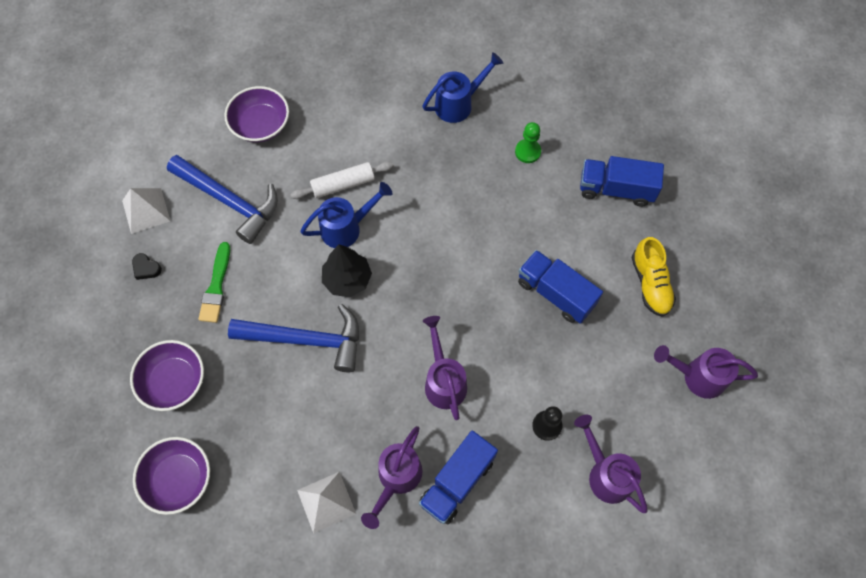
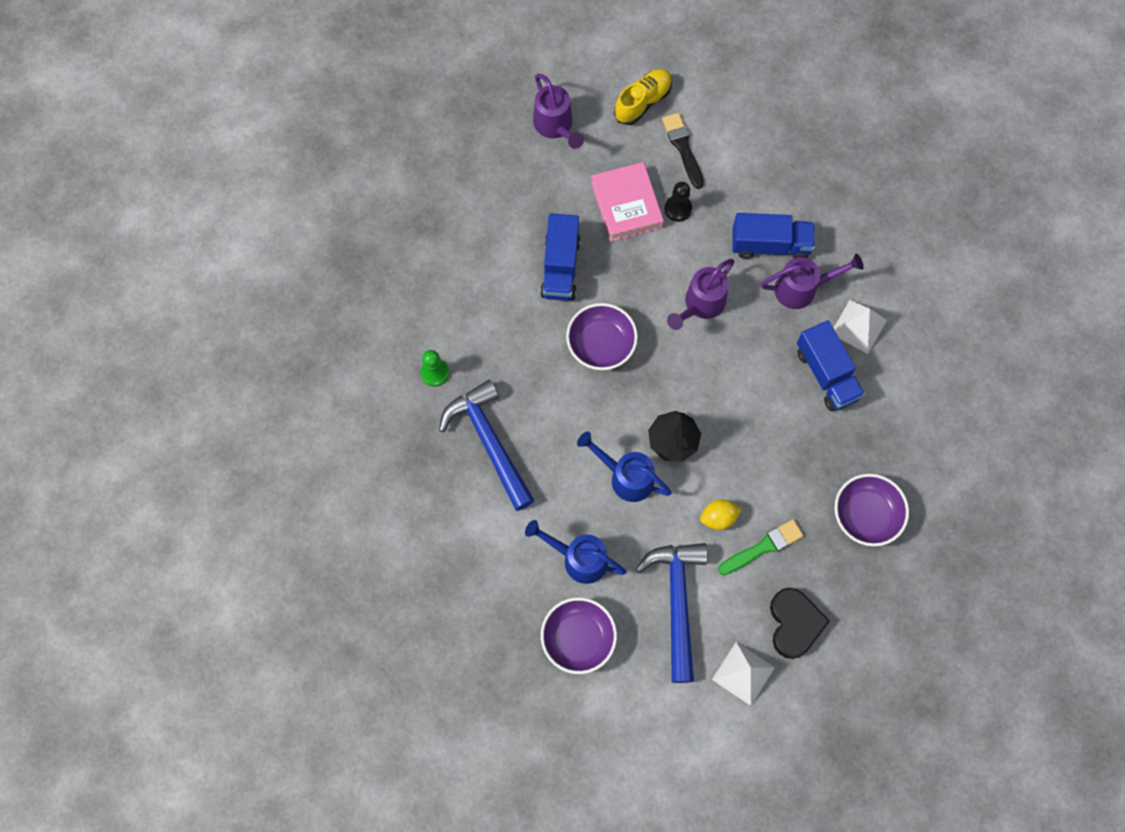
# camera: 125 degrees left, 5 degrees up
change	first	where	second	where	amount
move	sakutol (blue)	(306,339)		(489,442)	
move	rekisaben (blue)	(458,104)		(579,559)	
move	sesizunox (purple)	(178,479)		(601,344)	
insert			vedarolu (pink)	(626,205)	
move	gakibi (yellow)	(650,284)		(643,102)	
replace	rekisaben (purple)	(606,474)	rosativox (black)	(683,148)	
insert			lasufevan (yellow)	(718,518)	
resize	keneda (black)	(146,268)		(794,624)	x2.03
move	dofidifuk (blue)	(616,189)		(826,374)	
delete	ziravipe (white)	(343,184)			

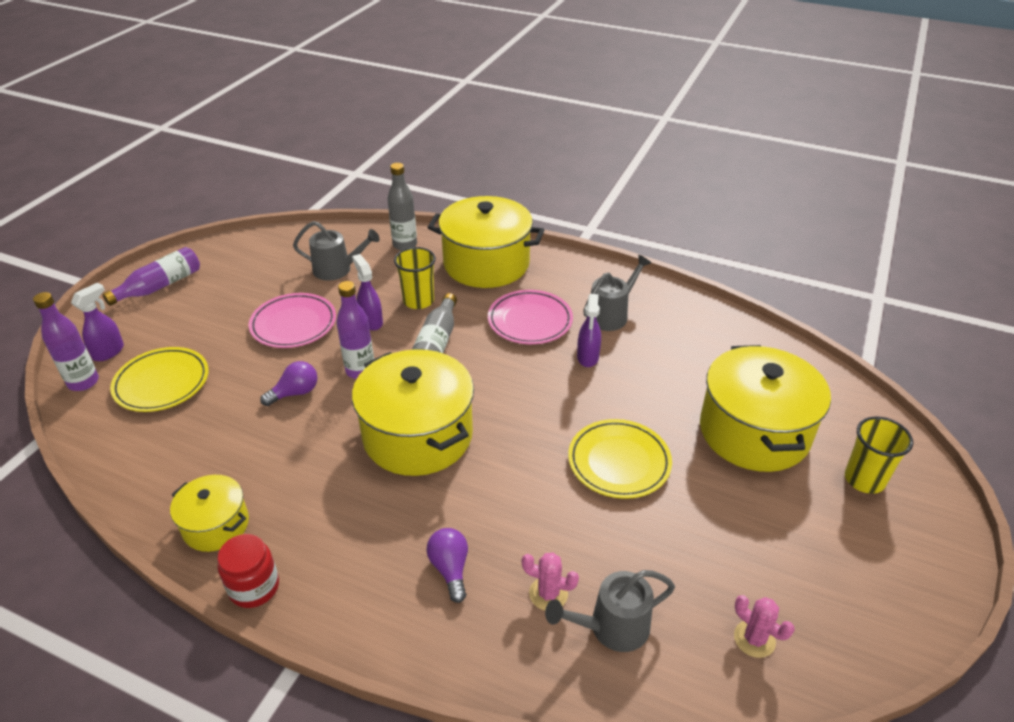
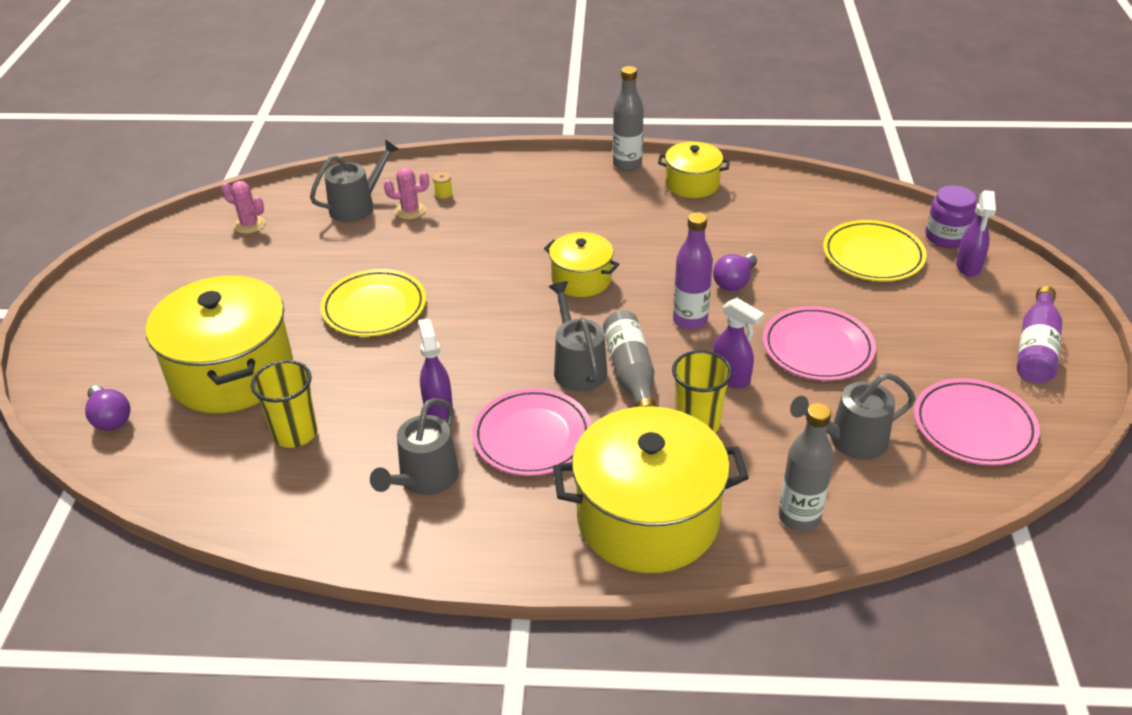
# camera: 160 degrees right, 0 degrees up
change	first	where	second	where	amount
move	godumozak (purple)	(450,569)		(110,418)	
move	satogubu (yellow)	(864,479)		(295,433)	
insert			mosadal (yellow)	(443,195)	
resize	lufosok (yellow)	(418,435)		(581,279)	x0.53
insert			rekisaben (grey)	(577,367)	
replace	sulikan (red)	(254,587)	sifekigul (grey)	(627,164)	
insert			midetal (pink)	(973,426)	
replace	sifekigul (purple)	(83,382)	sulikan (purple)	(946,237)	

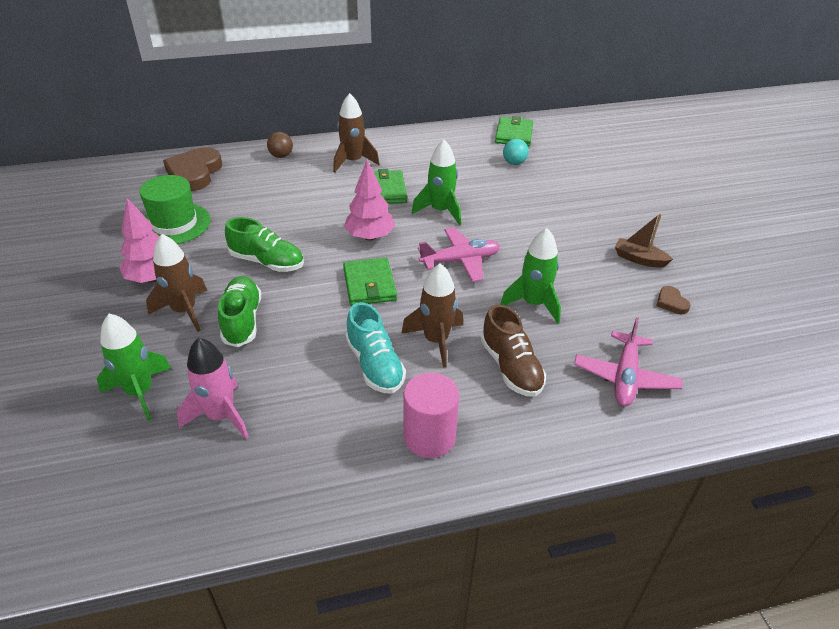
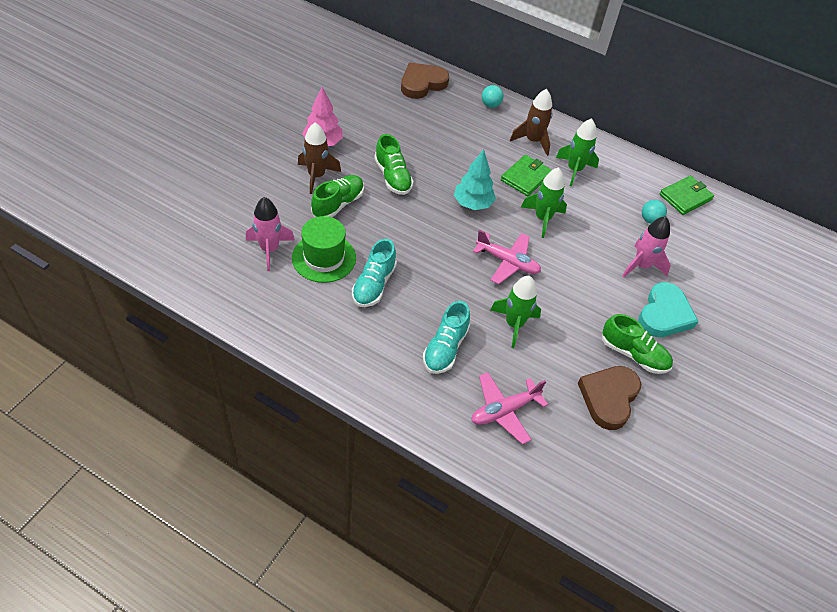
# camera: 40 degrees right, 10 degrees up
change	first	where	second	where	amount
move	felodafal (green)	(174,224)		(324,258)	
recolor	gakibi (brown)	(511,367)	gakibi (turquoise)	(445,348)	
recolor	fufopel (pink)	(370,236)	fufopel (turquoise)	(473,204)	
recolor	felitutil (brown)	(281,156)	felitutil (turquoise)	(490,105)	
move	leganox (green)	(140,392)		(574,170)	
resize	keneda (brown)	(671,302)		(609,398)	x2.18
replace	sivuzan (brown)	(639,259)	gakibi (green)	(633,354)	
insert			leganox (pink)	(641,266)	
insert			keneda (turquoise)	(664,314)	
delete	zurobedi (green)	(369,285)			
delete	leganox (brown)	(436,340)			
delete	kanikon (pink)	(429,437)			

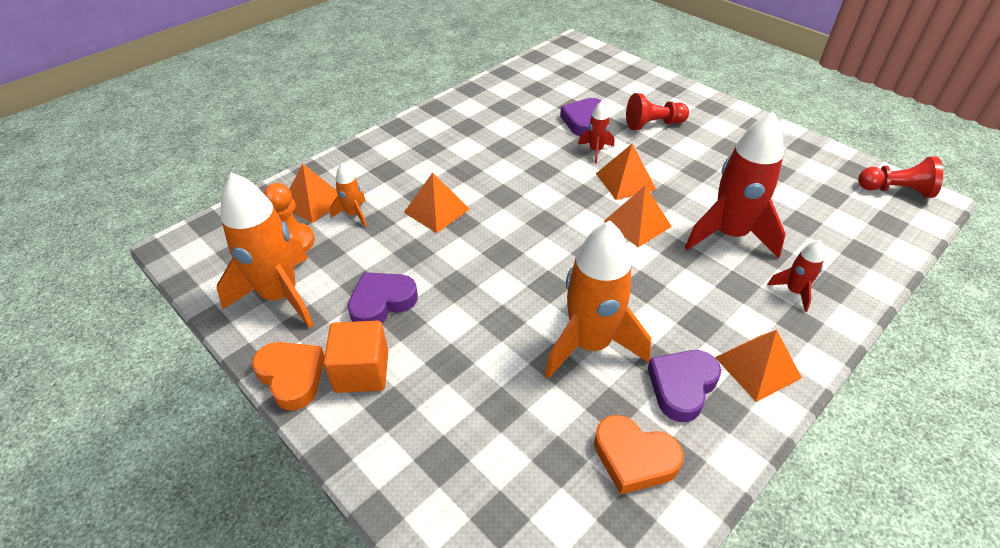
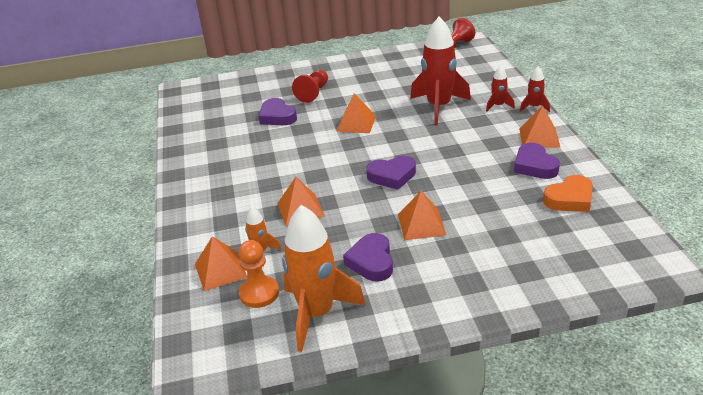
# camera: 55 degrees left, 10 degrees down
change	first	where	second	where	amount
insert			keneda (purple)	(392,176)	
move	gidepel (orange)	(637,224)		(421,224)	
move	leganox (red)	(595,151)		(534,107)	
delete	keneda (orange)	(292,376)			
delete	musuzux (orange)	(361,371)			
delete	leganox (orange)	(590,344)			

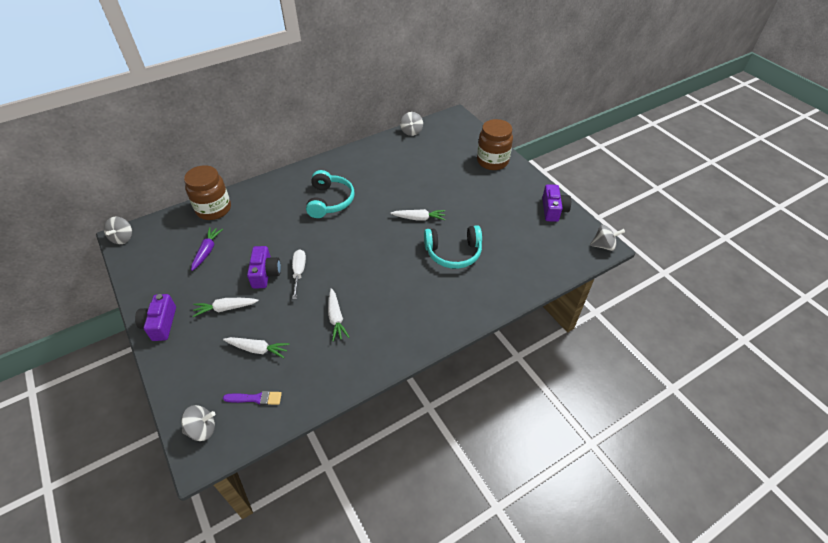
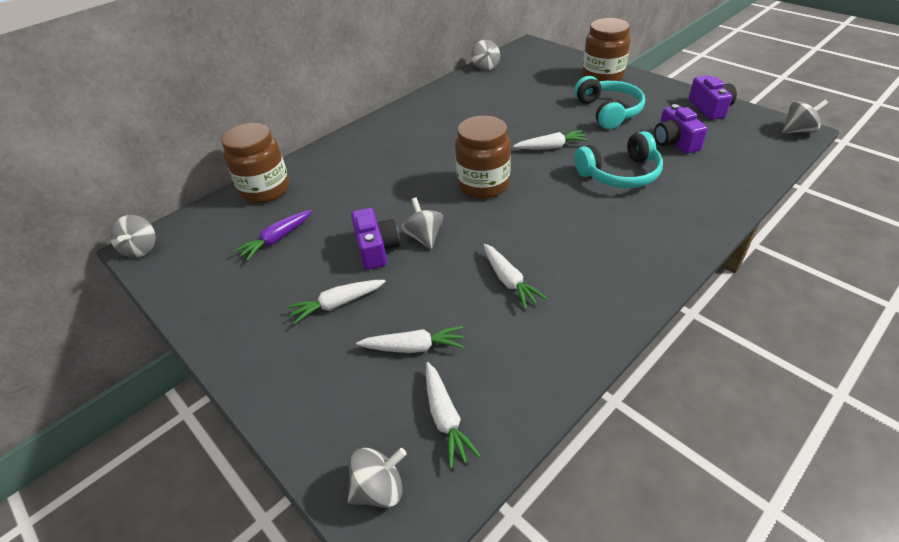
# camera: 10 degrees left, 5 degrees down
change	first	where	second	where	amount
rotate	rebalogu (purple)	(207,251)		(277,239)	135 degrees counterclockwise
replace	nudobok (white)	(299,272)	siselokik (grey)	(424,237)	
replace	rosativox (purple)	(255,398)	rebalogu (white)	(445,418)	
insert			sulikan (brown)	(483,185)	
move	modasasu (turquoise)	(330,201)		(608,111)	
move	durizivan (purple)	(160,324)		(674,142)	

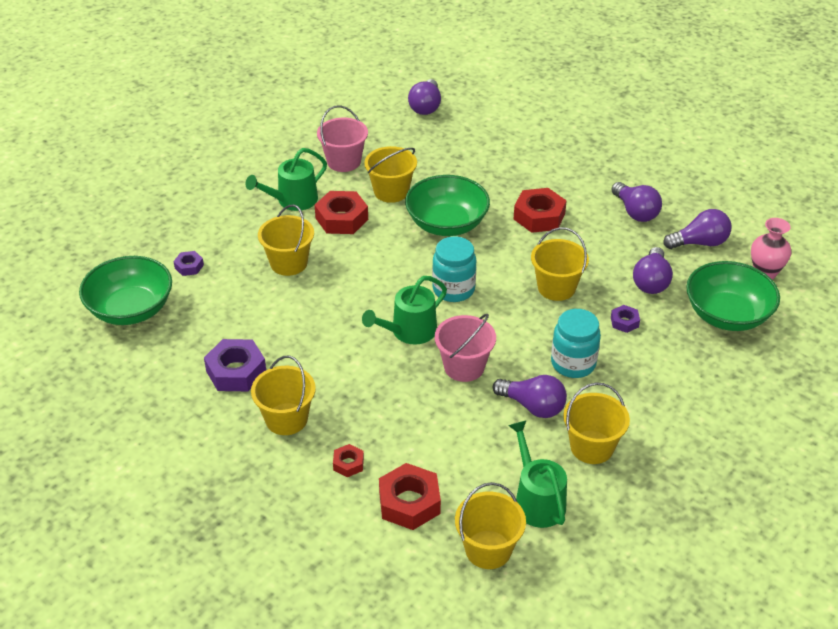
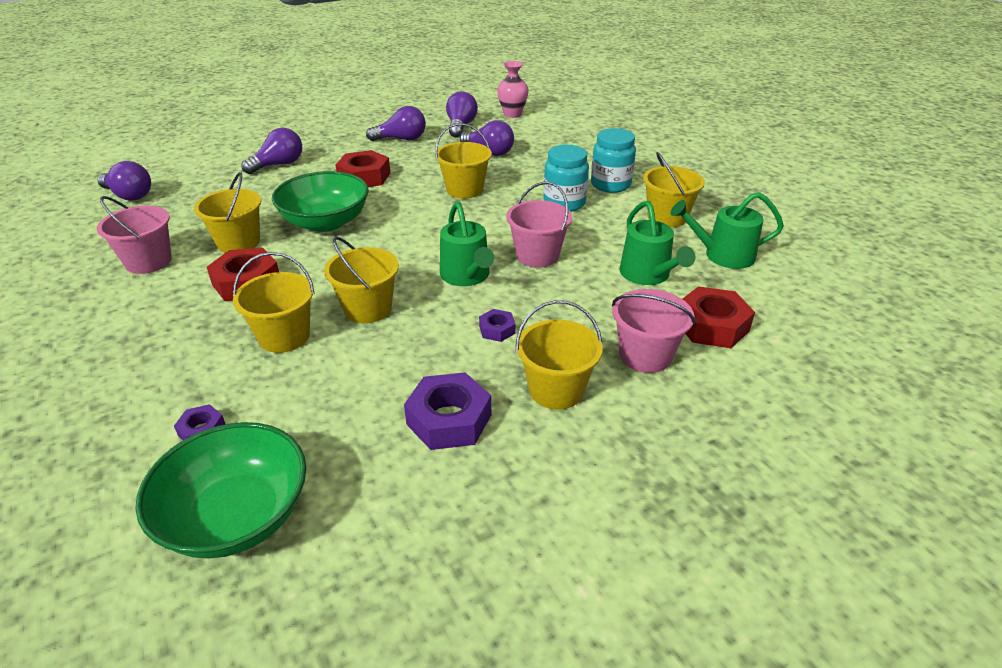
# camera: 70 degrees left, 5 degrees down
change	first	where	second	where	amount
move	godumozak (purple)	(533,406)		(278,165)	
move	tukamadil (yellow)	(488,549)		(368,308)	
move	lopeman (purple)	(624,322)		(497,330)	
move	sulikan (turquoise)	(453,289)		(610,185)	
replace	lopeman (red)	(348,464)	tukamadil (pink)	(645,355)	
move	rekisaben (green)	(293,200)		(648,275)	
delete	sesizunox (green)	(727,315)			

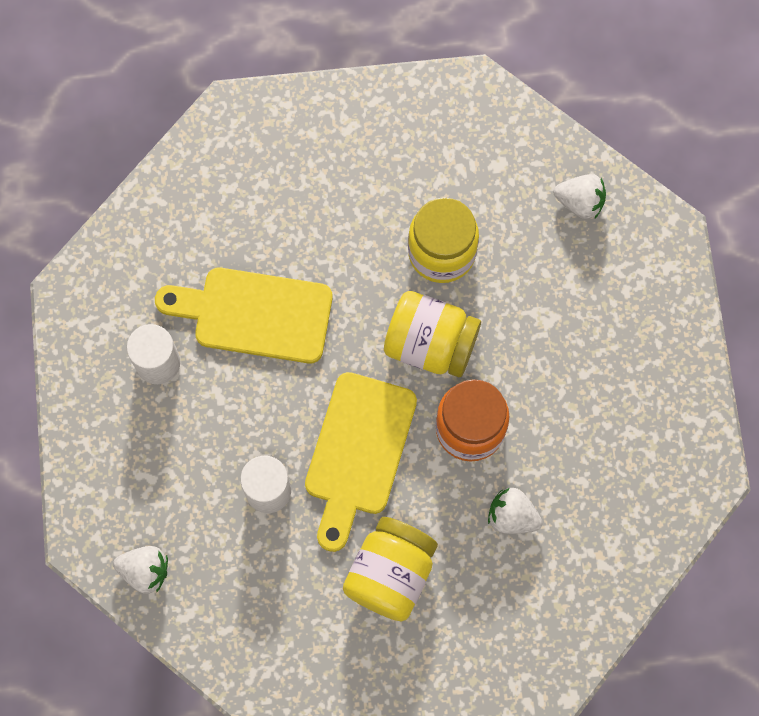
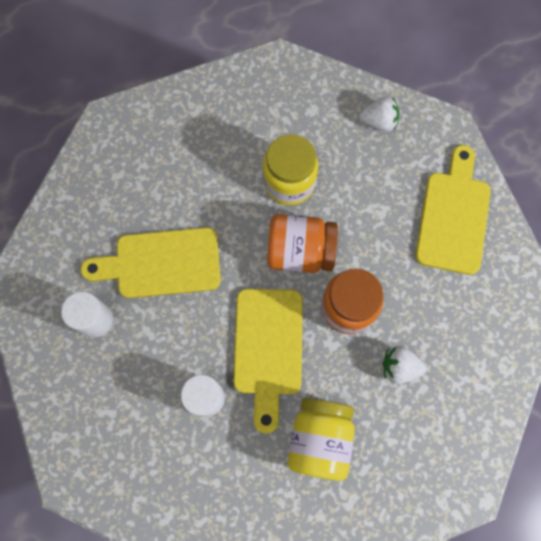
# camera: 15 degrees left, 0 degrees up
change	first	where	second	where	amount
recolor	sulikan (yellow)	(430,344)	sulikan (orange)	(300,252)	
insert			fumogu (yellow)	(453,216)	
delete	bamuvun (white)	(145,571)			

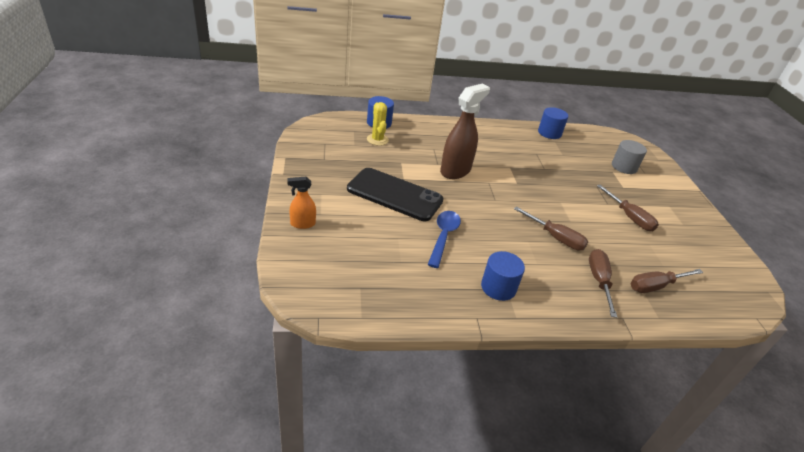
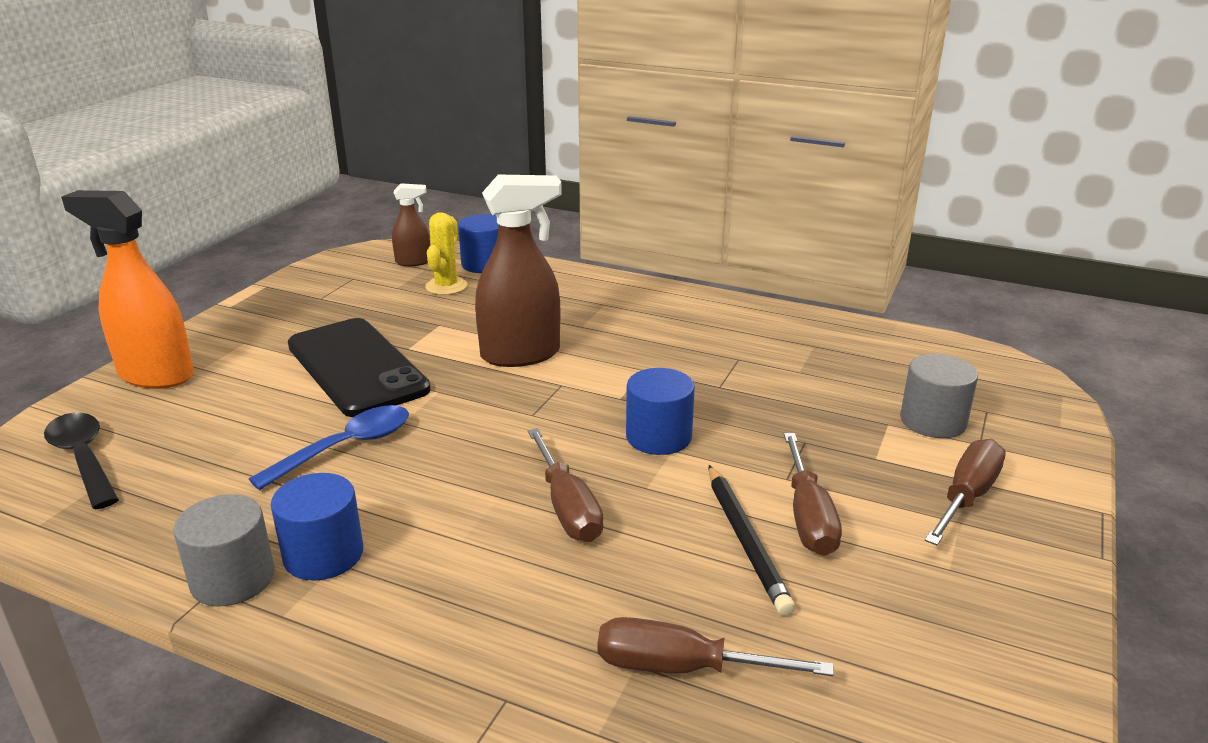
# camera: 35 degrees right, 10 degrees down
change	first	where	second	where	amount
insert			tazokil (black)	(83,458)	
resize	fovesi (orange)	(302,224)		(155,375)	x1.89
insert			kanikon (grey)	(233,579)	
insert			fovesi (brown)	(413,262)	
move	kanikon (blue)	(549,133)		(658,437)	
insert			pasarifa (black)	(746,541)	
move	nudobok (brown)	(599,281)		(966,497)	

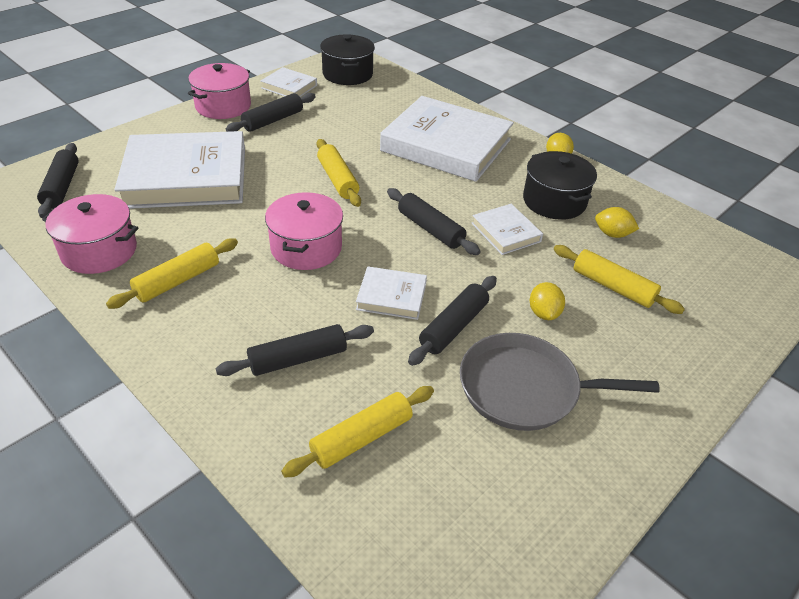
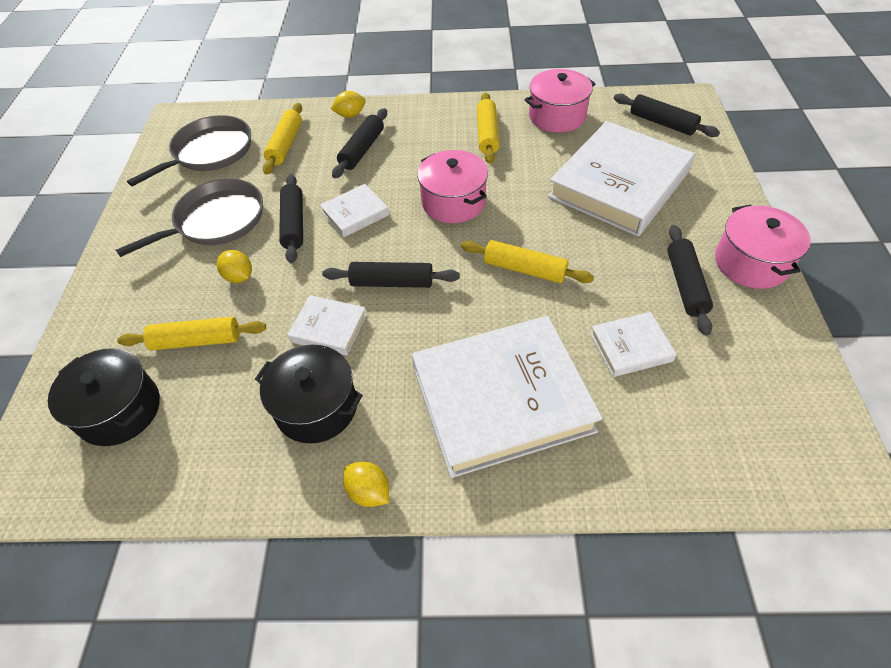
# camera: 140 degrees right, 10 degrees up
change	first	where	second	where	amount
move	lufosok (black)	(347,74)		(119,410)	
insert			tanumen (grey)	(210,152)	
move	lasufevan (yellow)	(612,234)		(350,115)	
move	vedarolu (white)	(289,87)		(630,347)	

